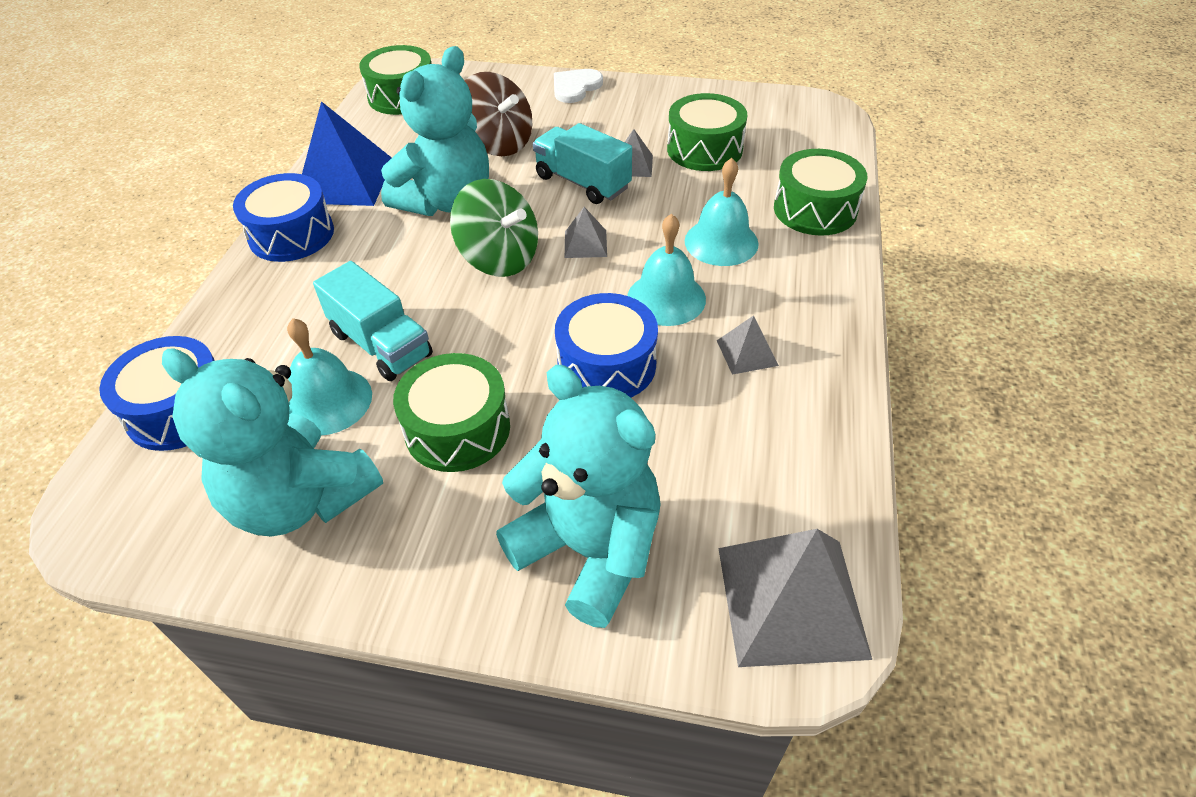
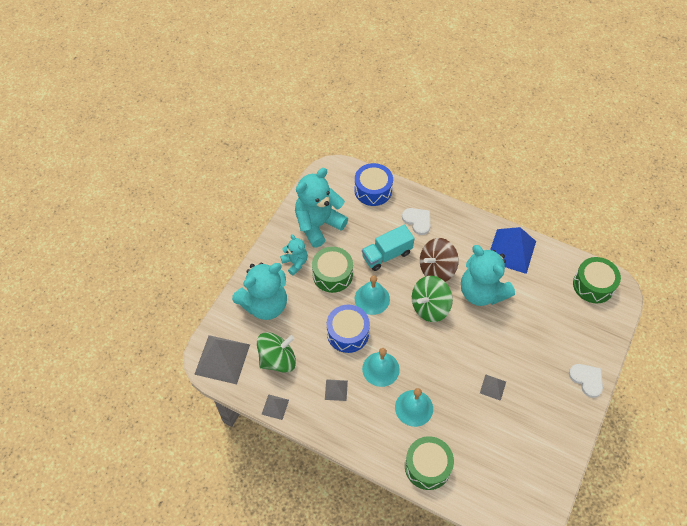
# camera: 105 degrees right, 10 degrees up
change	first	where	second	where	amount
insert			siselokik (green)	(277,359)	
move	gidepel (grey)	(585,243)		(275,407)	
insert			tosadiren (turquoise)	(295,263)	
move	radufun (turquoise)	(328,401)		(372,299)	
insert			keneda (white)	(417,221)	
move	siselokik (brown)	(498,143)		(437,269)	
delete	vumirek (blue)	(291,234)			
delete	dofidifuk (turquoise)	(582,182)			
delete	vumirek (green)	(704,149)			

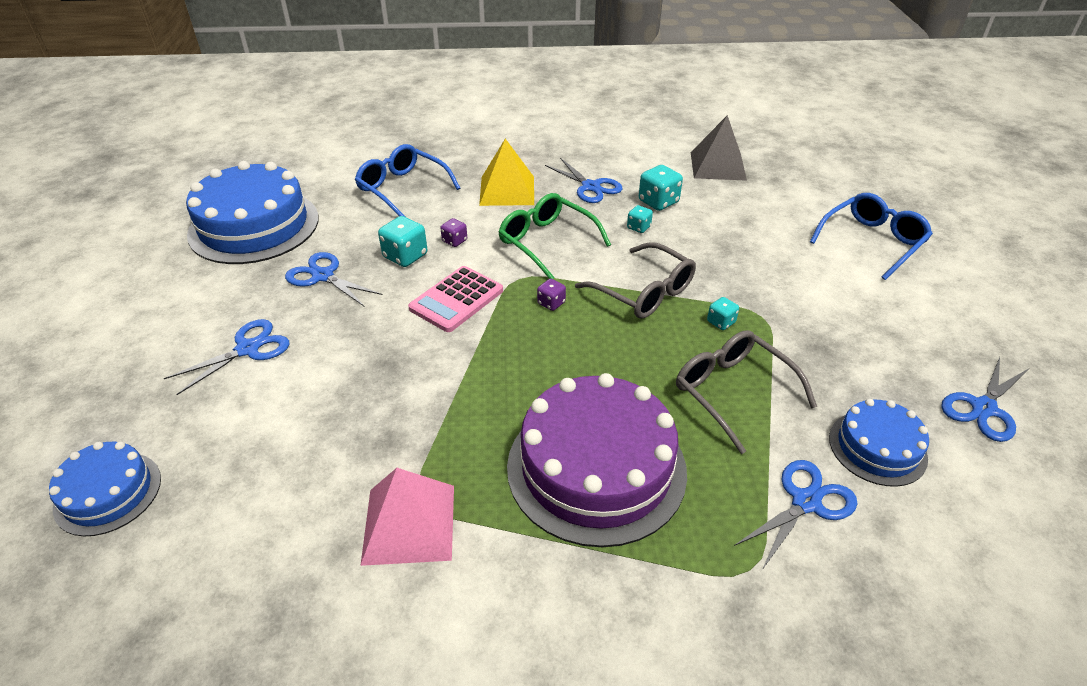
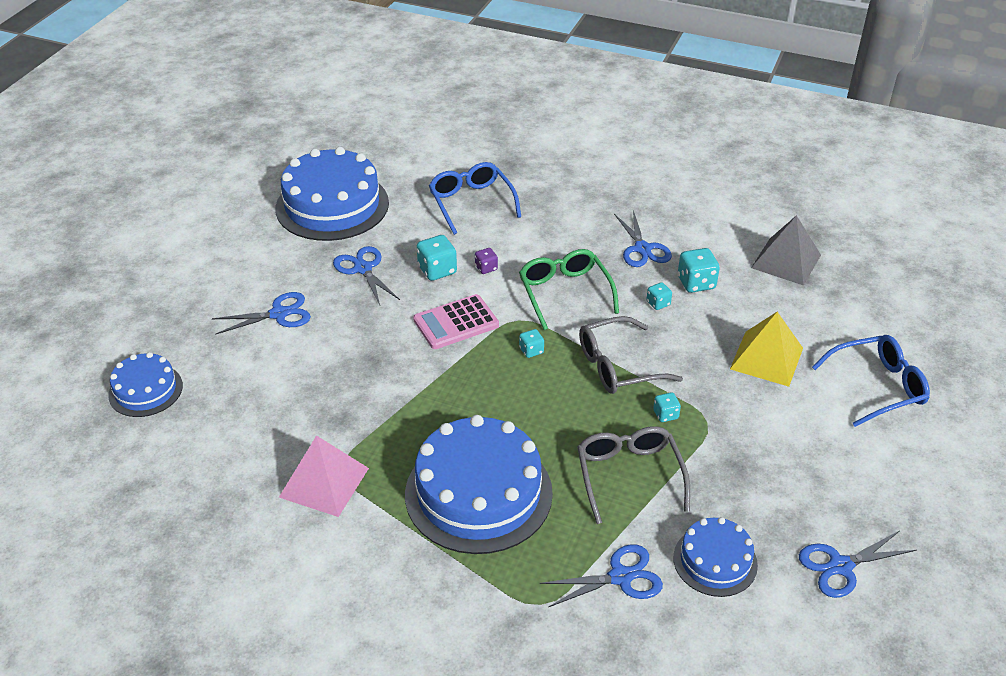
# camera: 25 degrees right, 0 degrees up
change	first	where	second	where	amount
recolor	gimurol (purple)	(596,467)	gimurol (blue)	(478,493)	
recolor	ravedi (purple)	(551,303)	ravedi (turquoise)	(531,351)	
rotate	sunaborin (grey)	(644,292)		(618,366)	90 degrees clockwise
move	gidepel (yellow)	(507,190)		(766,358)	

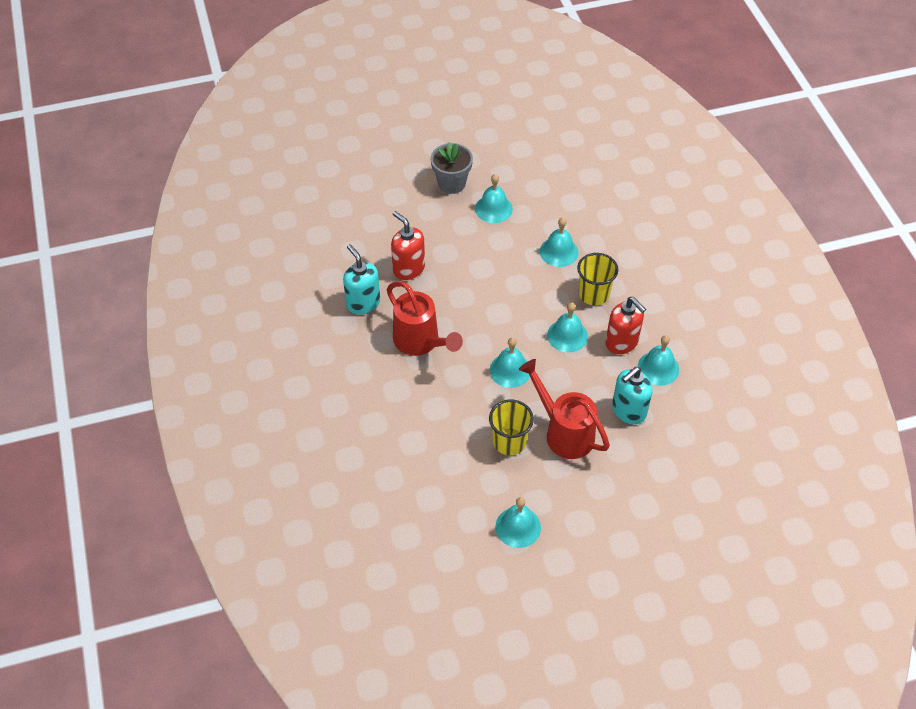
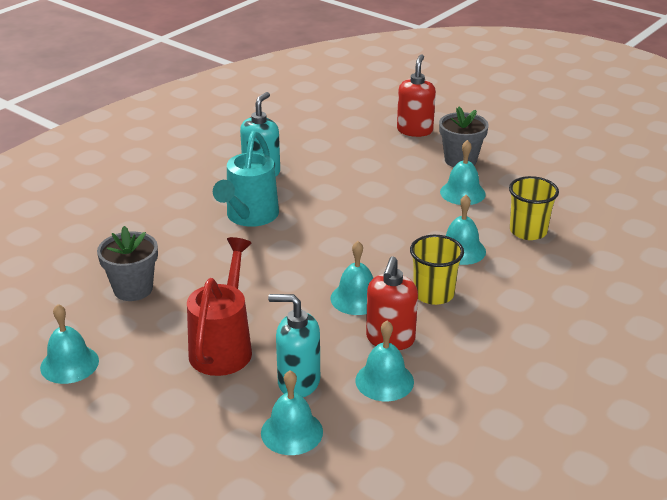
# camera: 55 degrees right, 20 degrees down
change	first	where	second	where	amount
insert			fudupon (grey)	(133,289)	
recolor	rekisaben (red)	(420,342)	rekisaben (turquoise)	(249,217)	
move	radufun (turquoise)	(510,370)		(291,432)	
move	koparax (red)	(408,268)		(415,130)	
move	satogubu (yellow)	(509,441)		(528,231)	

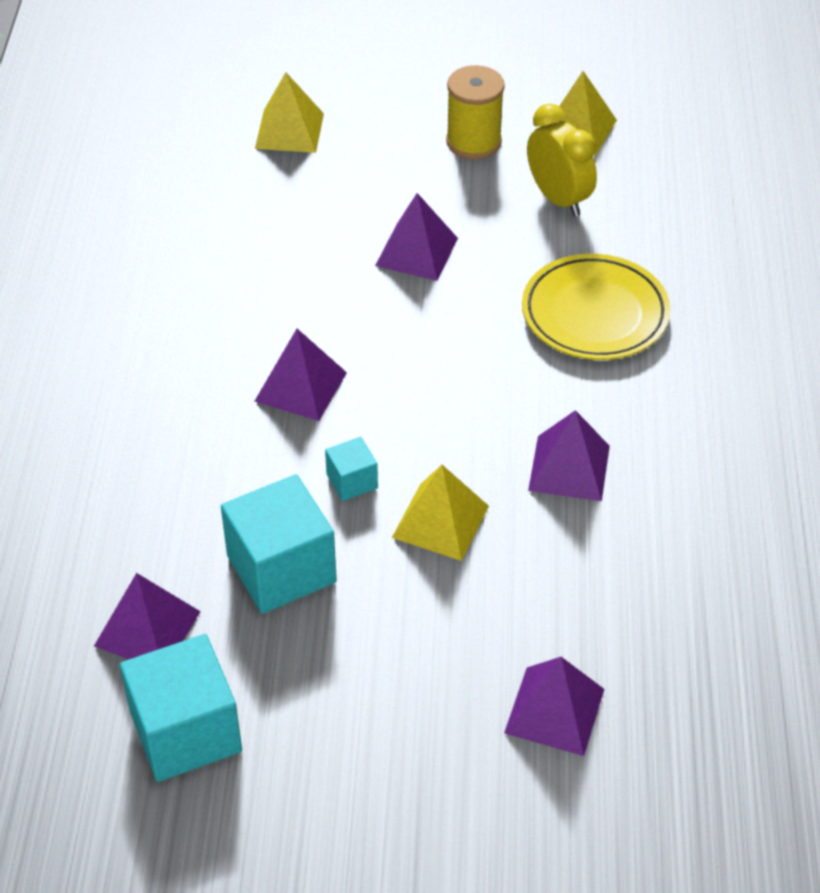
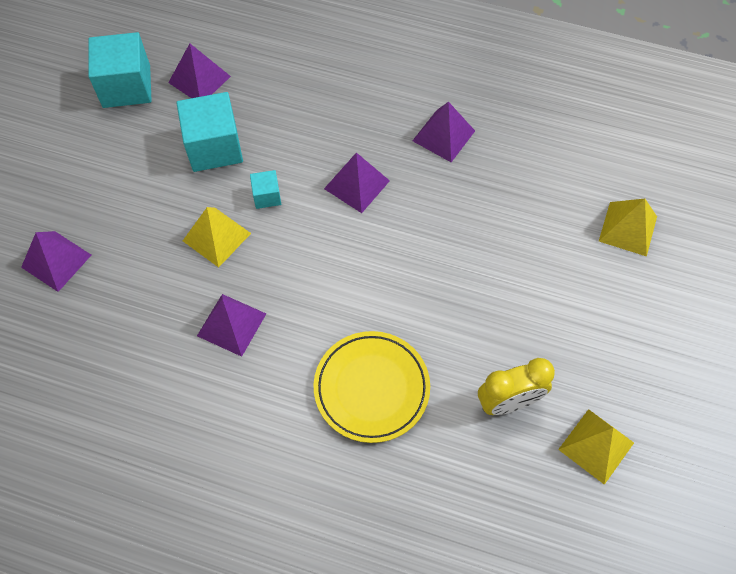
# camera: 105 degrees right, 15 degrees up
change	first	where	second	where	amount
move	gidepel (purple)	(416,252)		(443,135)	
delete	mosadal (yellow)	(473,142)			

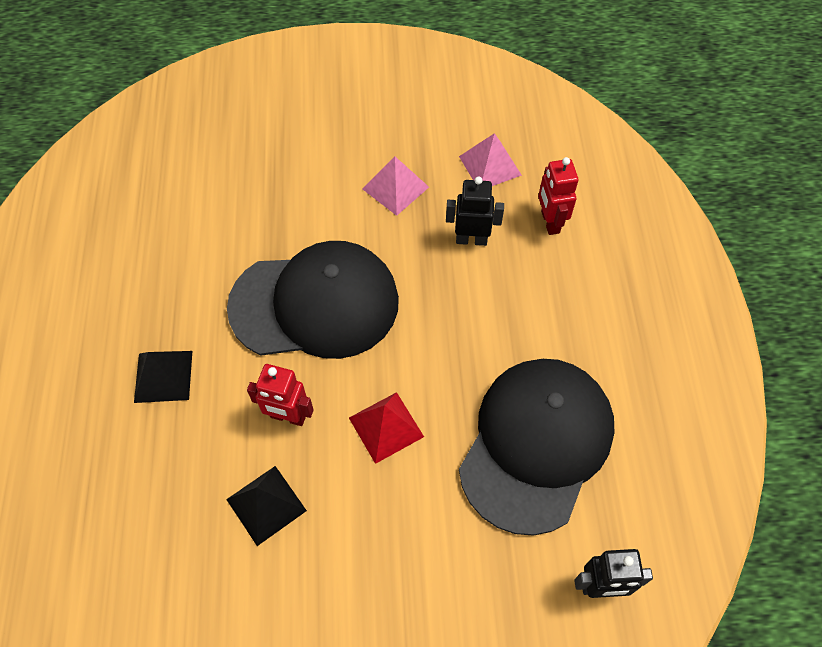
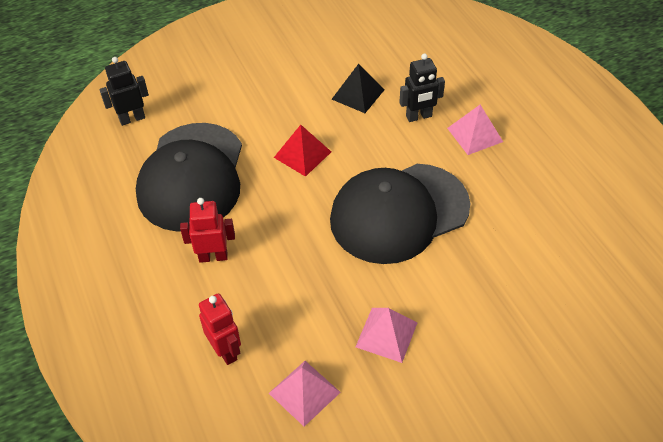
# camera: 160 degrees right, 10 degrees down
change	first	where	second	where	amount
move	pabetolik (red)	(288,417)		(213,256)	
move	pabetolik (black)	(471,239)		(419,116)	
recolor	gidepel (black)	(163,376)	gidepel (pink)	(475,135)	

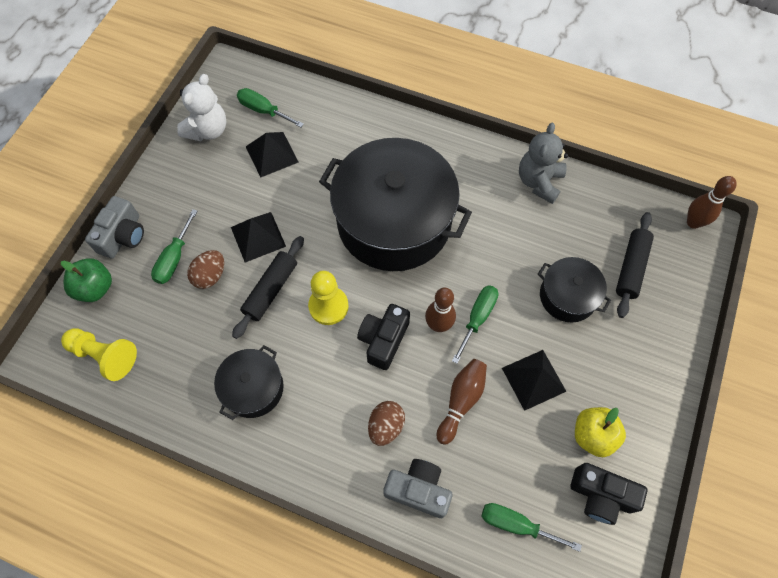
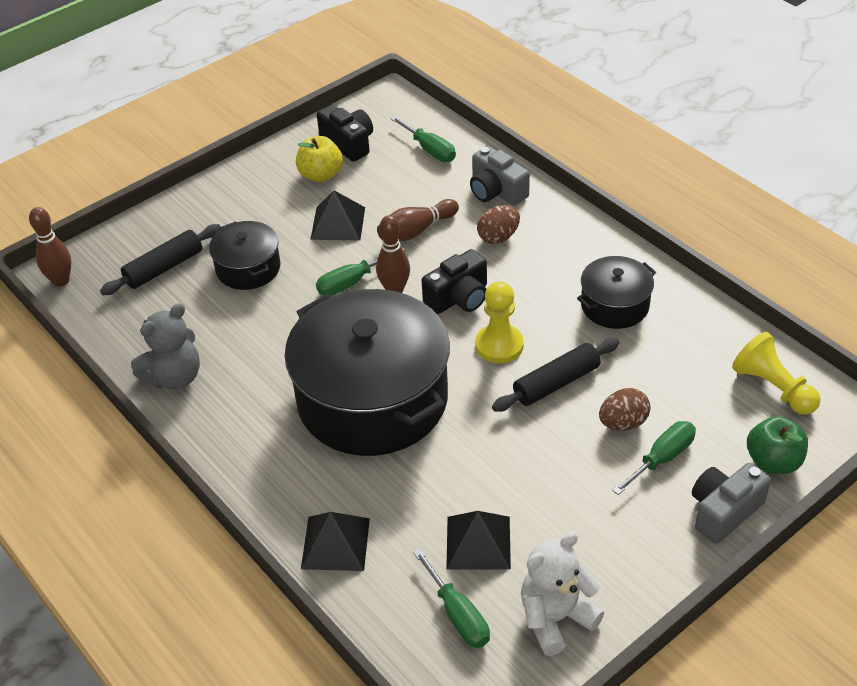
# camera: 150 degrees left, 20 degrees down
change	first	where	second	where	amount
move	gidepel (black)	(258,236)		(335,543)	

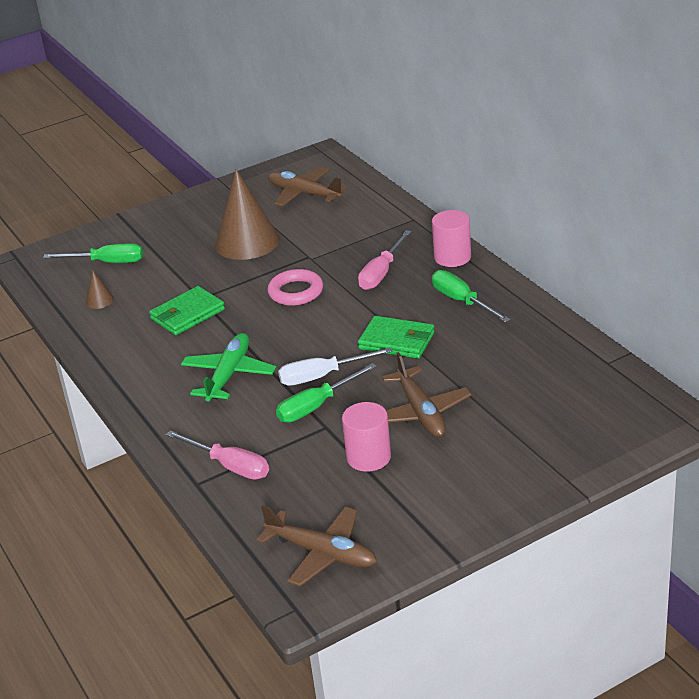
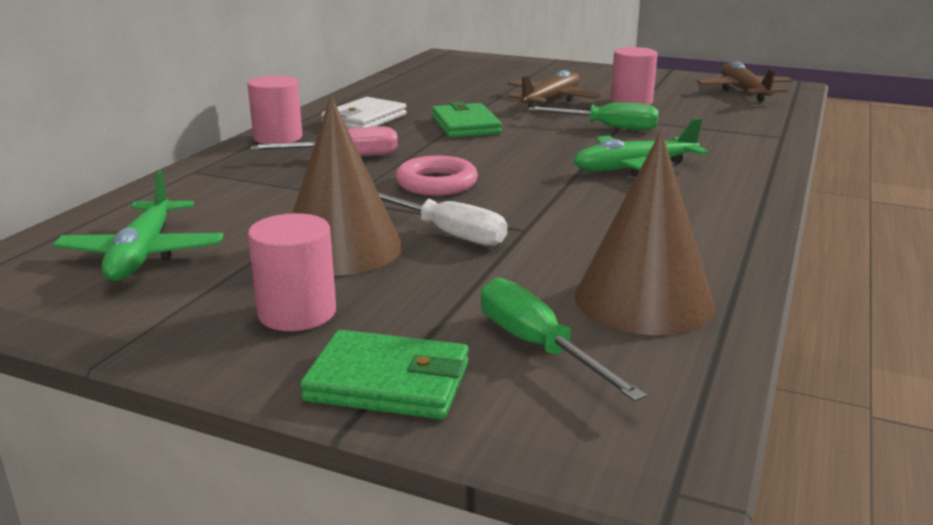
# camera: 130 degrees left, 10 degrees down
change	first	where	second	where	amount
recolor	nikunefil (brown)	(305,194)	nikunefil (green)	(143,254)	
insert			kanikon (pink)	(297,313)	
move	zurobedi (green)	(187,314)		(388,382)	
replace	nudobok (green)	(462,301)	zurobedi (white)	(364,119)	
move	nudobok (white)	(322,376)		(447,233)	
resize	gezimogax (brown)	(99,300)		(643,300)	x2.39
delete	nudobok (pink)	(230,466)			

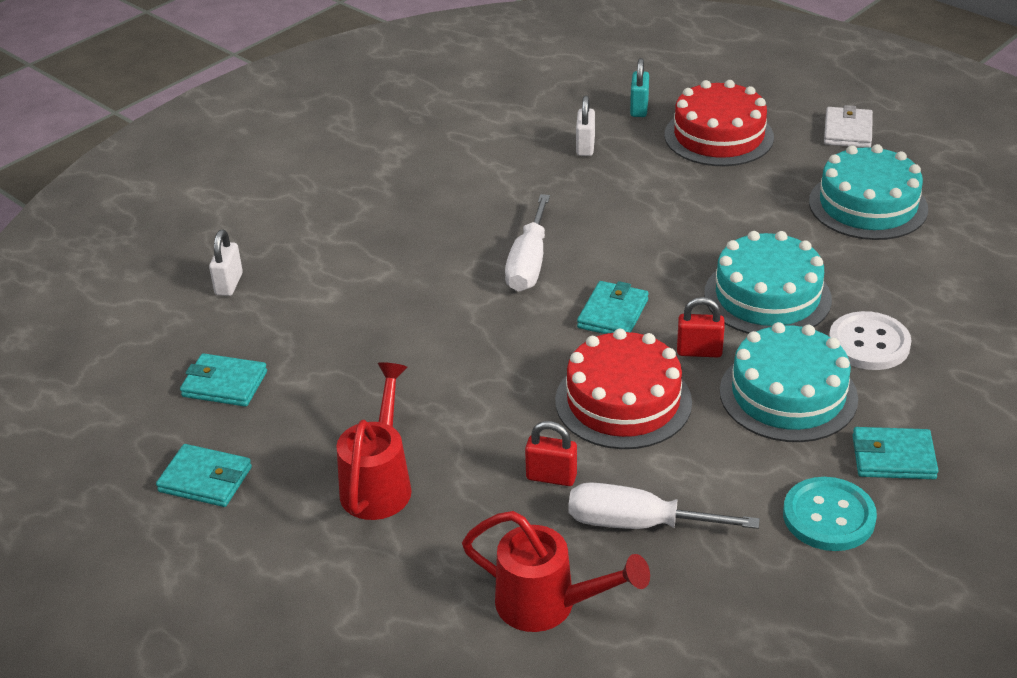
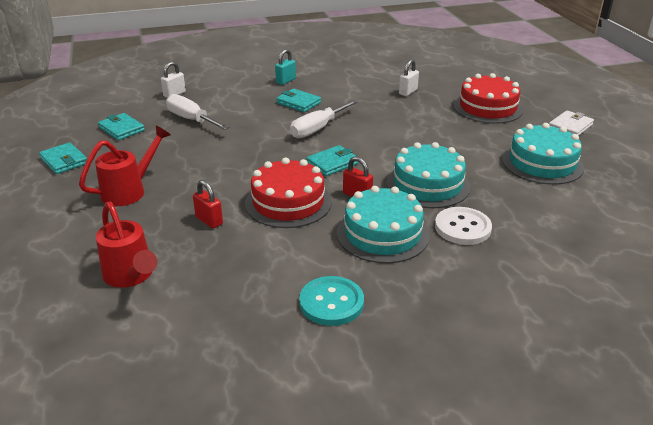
# camera: 30 degrees right, 5 degrees down
change	first	where	second	where	amount
move	nudobok (white)	(637,524)		(191,119)	
move	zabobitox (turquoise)	(639,108)		(286,81)	
move	zurobedi (turquoise)	(893,457)		(298,103)	

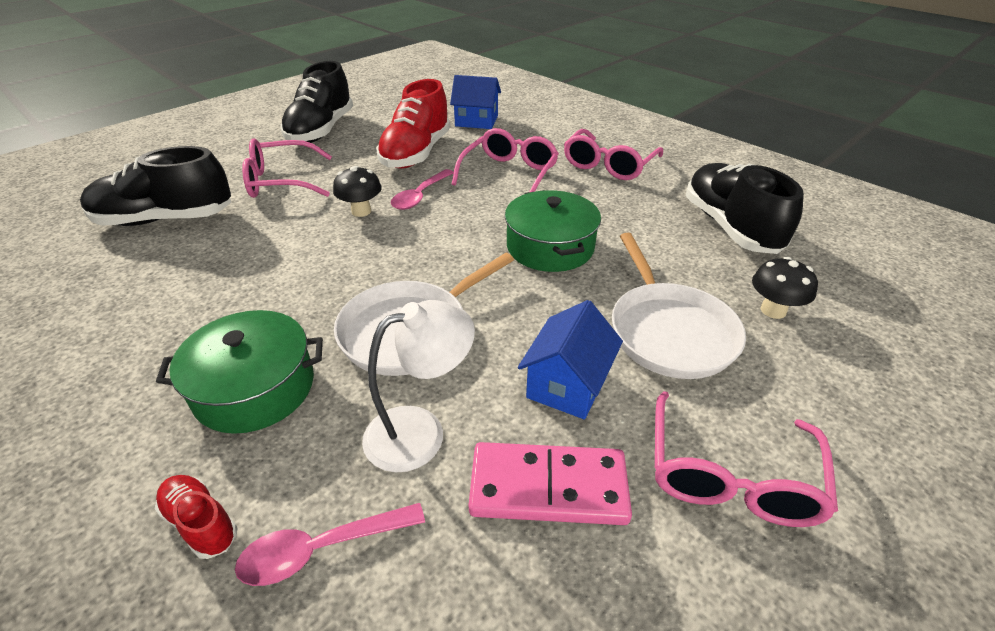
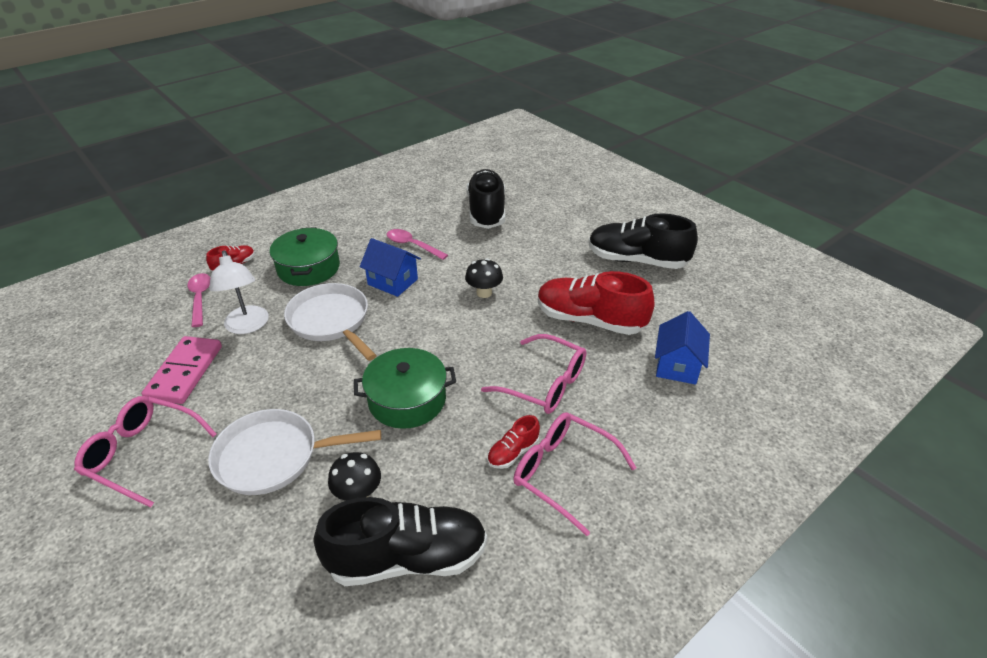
# camera: 95 degrees right, 0 degrees up
change	first	where	second	where	amount
move	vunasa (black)	(773,310)		(358,494)	
move	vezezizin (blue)	(567,384)		(392,282)	
move	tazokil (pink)	(420,196)		(412,245)	
insert			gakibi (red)	(513,452)	
delete	sunaborin (pink)	(281,181)			

